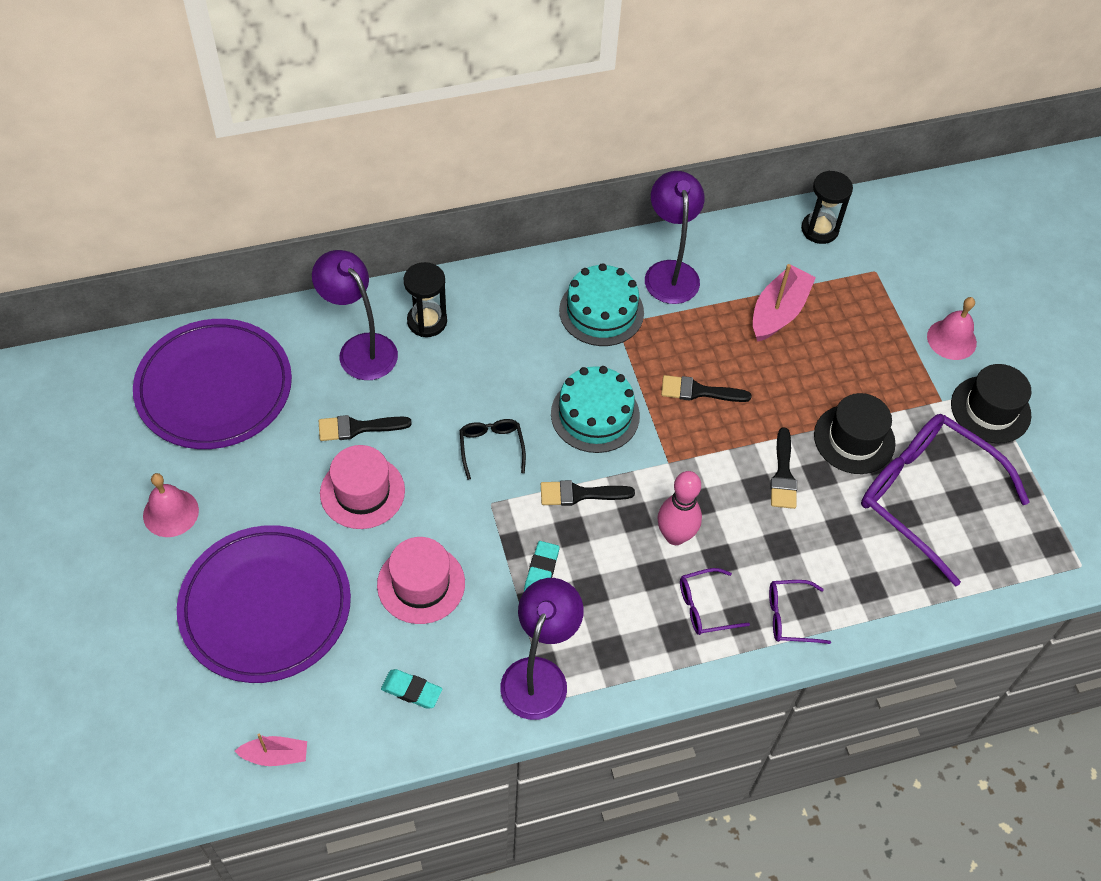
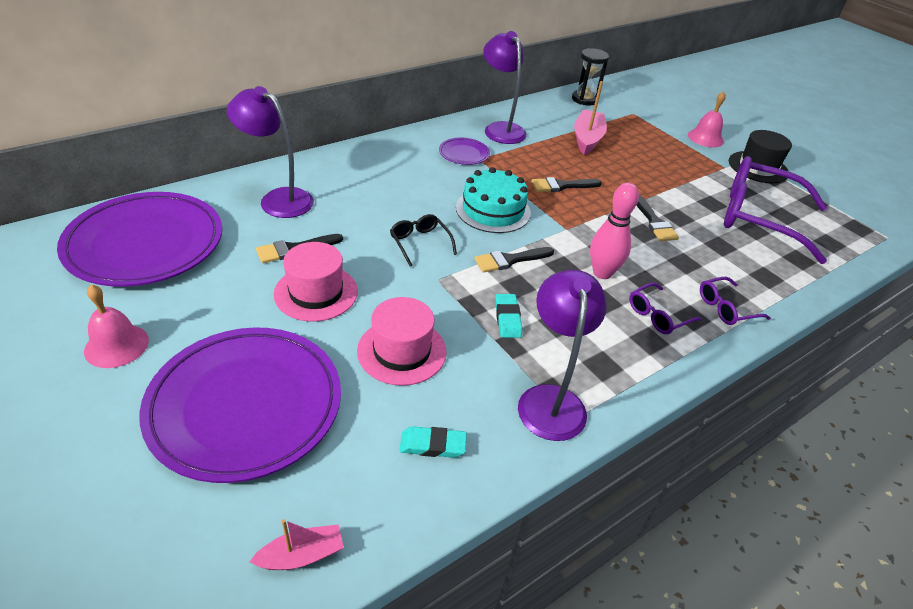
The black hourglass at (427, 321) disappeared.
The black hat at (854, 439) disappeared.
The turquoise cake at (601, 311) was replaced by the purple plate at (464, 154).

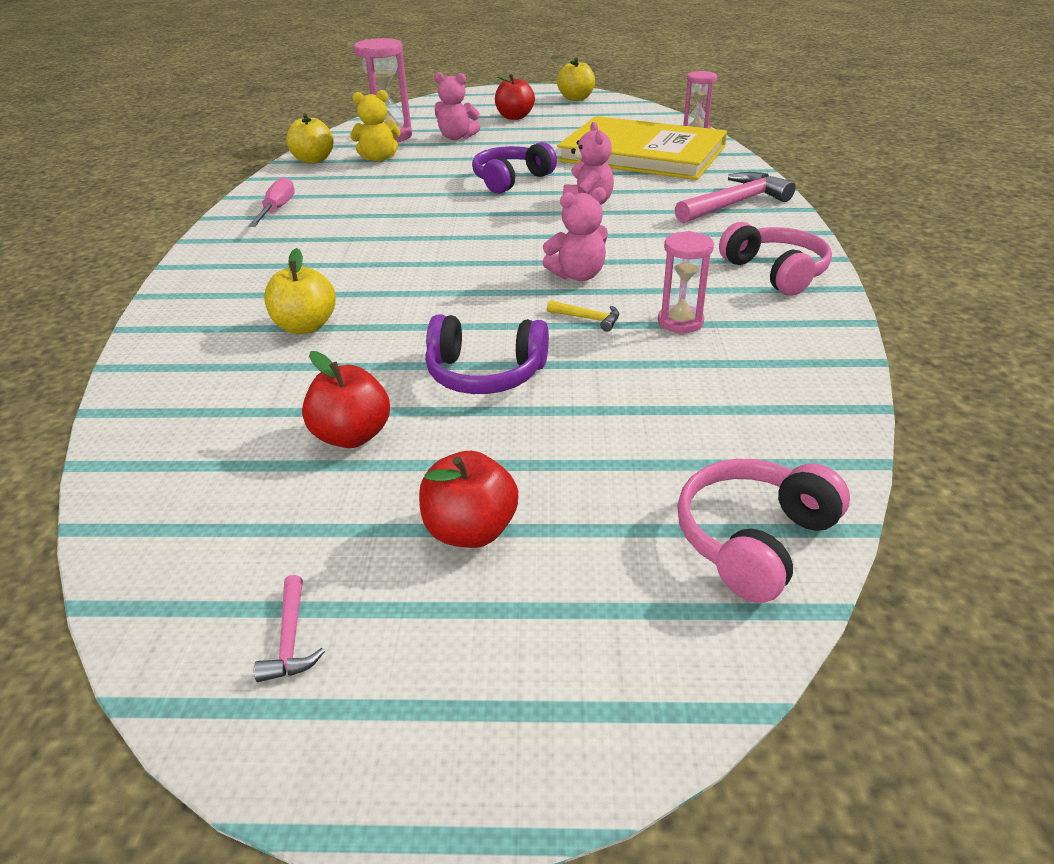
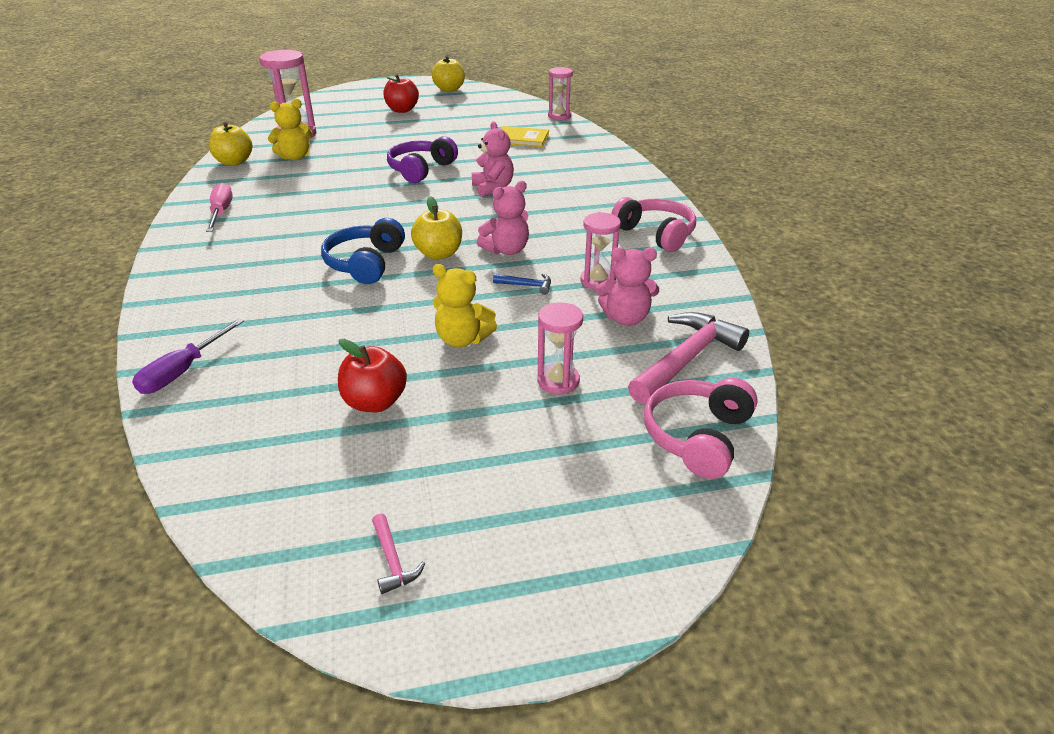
The red apple at (470, 530) disappeared.
The purple screwdriver at (183, 371) appeared.
The blue headphones at (365, 263) appeared.
The pink hourglass at (558, 381) appeared.
The yellow apple moved from (306, 326) to (439, 254).
The pink teddy bear moved from (456, 137) to (626, 318).
The pink hammer moved from (734, 204) to (686, 359).
The purple headphones at (485, 374) was replaced by the yellow teddy bear at (462, 339).
The yellow hammer at (588, 319) became the blue hammer at (526, 285).
The yellow book at (642, 154) changed to 0.41 times the size.

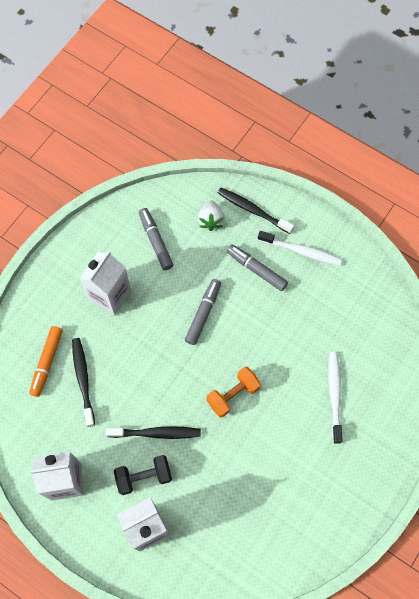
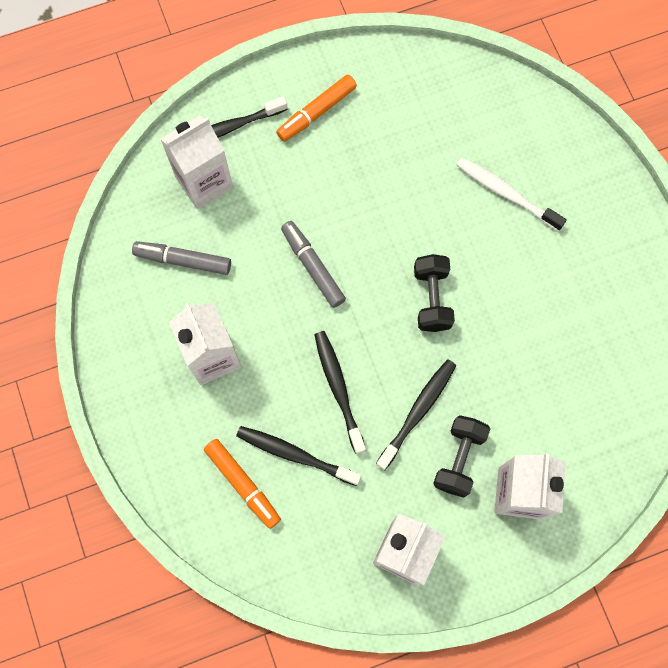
The grey marker at (256, 269) disappeared.
The black toothbrush at (338, 389) appeared.
The white strawberry at (210, 220) was replaced by the white carton at (204, 182).
The white toothbrush at (301, 251) was replaced by the orange marker at (316, 112).
The orange dumbbell at (233, 395) became the black dumbbell at (432, 299).

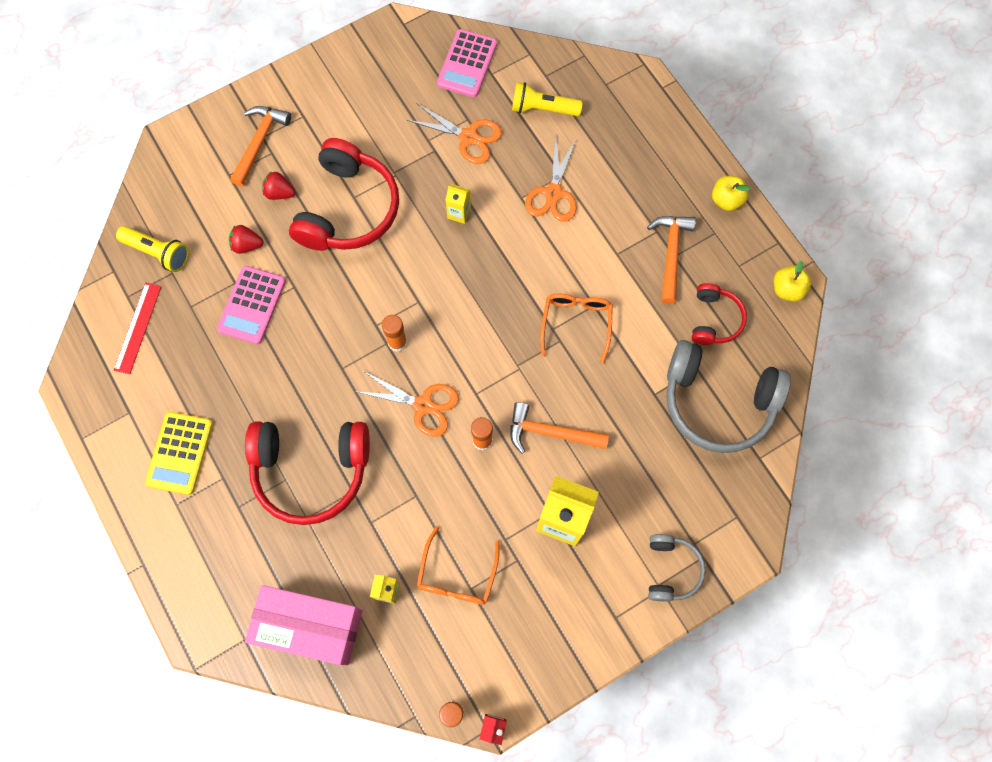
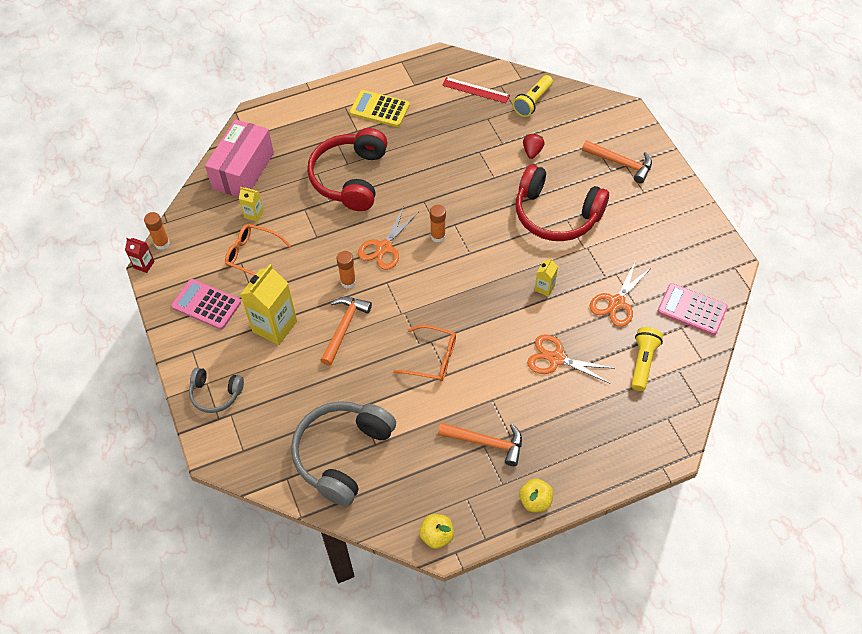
The red strawberry at (280, 193) disappeared.
The red headphones at (714, 319) disappeared.
The pink calculator moved from (252, 305) to (206, 304).

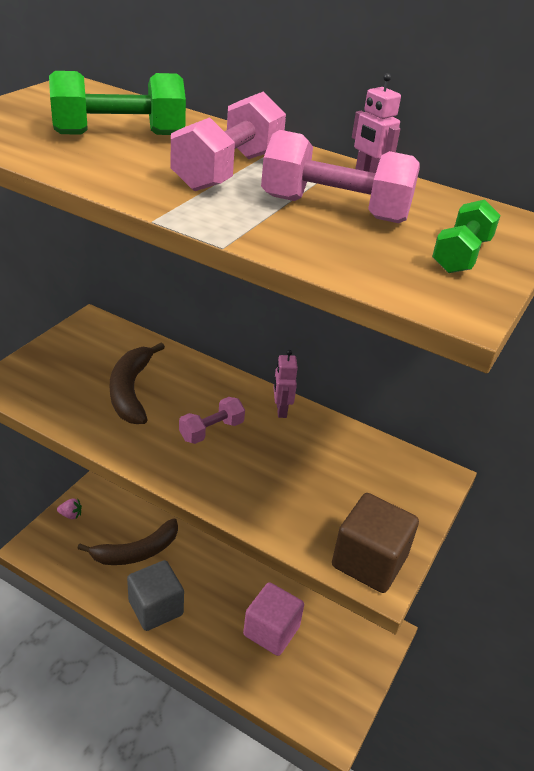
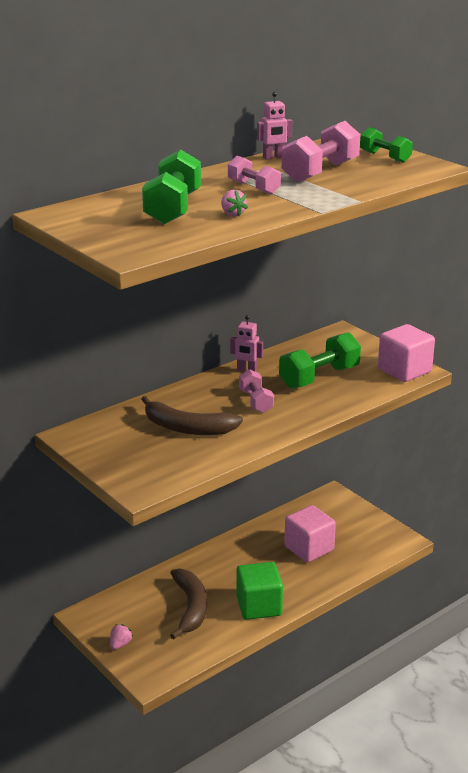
The pink strawberry at (232, 214) appeared.
The green dumbbell at (319, 377) appeared.
The grey cube at (155, 608) became the green cube at (259, 606).
The brown cube at (369, 561) became the pink cube at (404, 370).
The pink dumbbell at (228, 171) changed to 0.61 times the size.

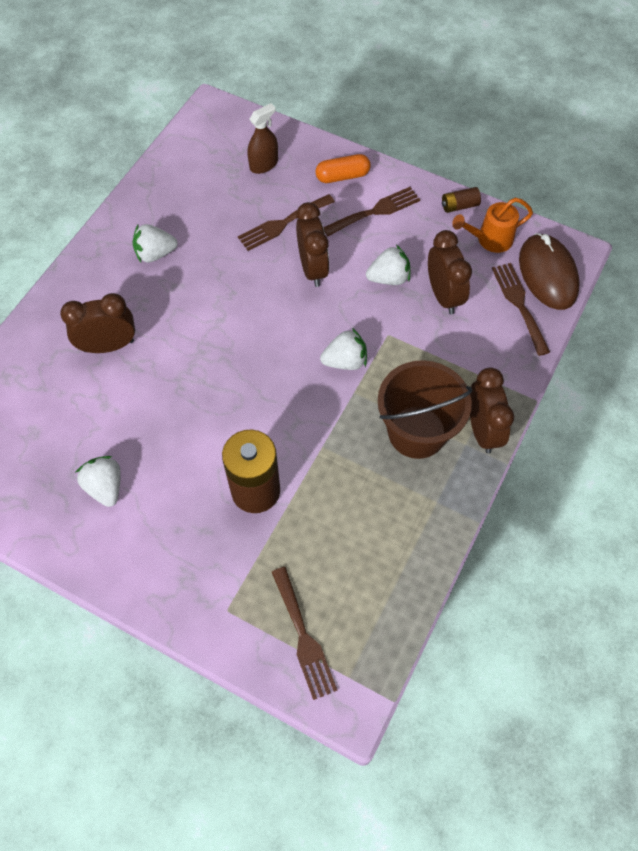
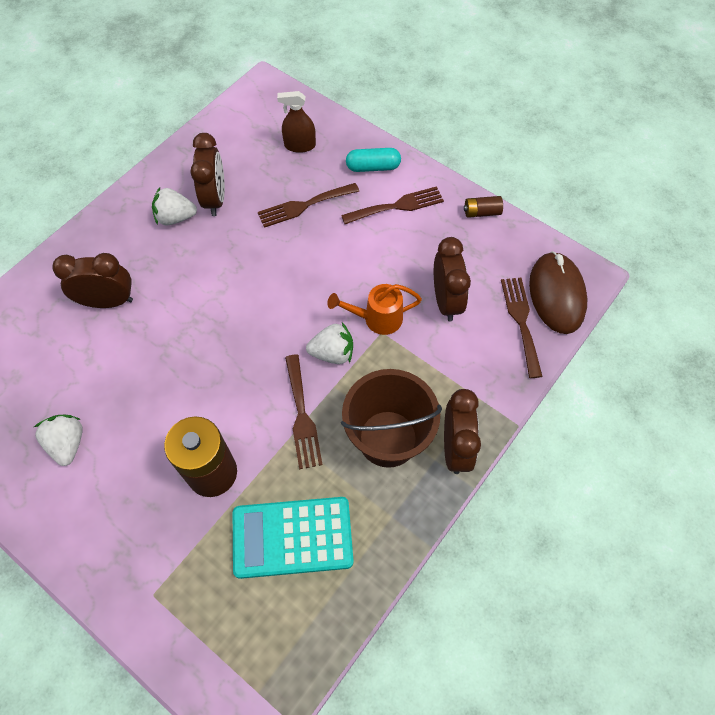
The white strawberry at (388, 278) disappeared.
The turquoise calculator at (292, 537) appeared.
The brown fork moved from (303, 637) to (302, 416).
The brown clock moved from (312, 268) to (215, 199).
The orange watering can moved from (490, 240) to (377, 319).
The orange capsule at (342, 176) became the turquoise capsule at (373, 167).
The brown spray bottle at (264, 164) turned 150 degrees counterclockwise.

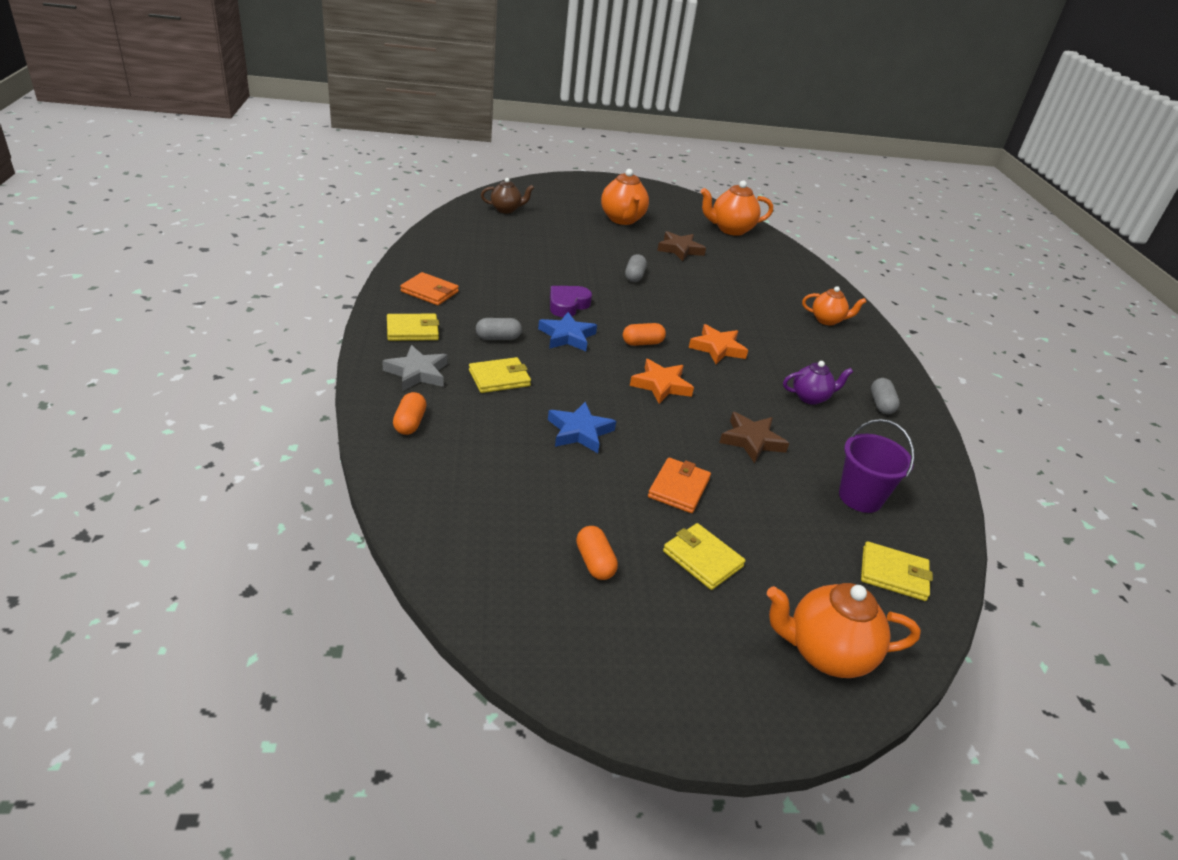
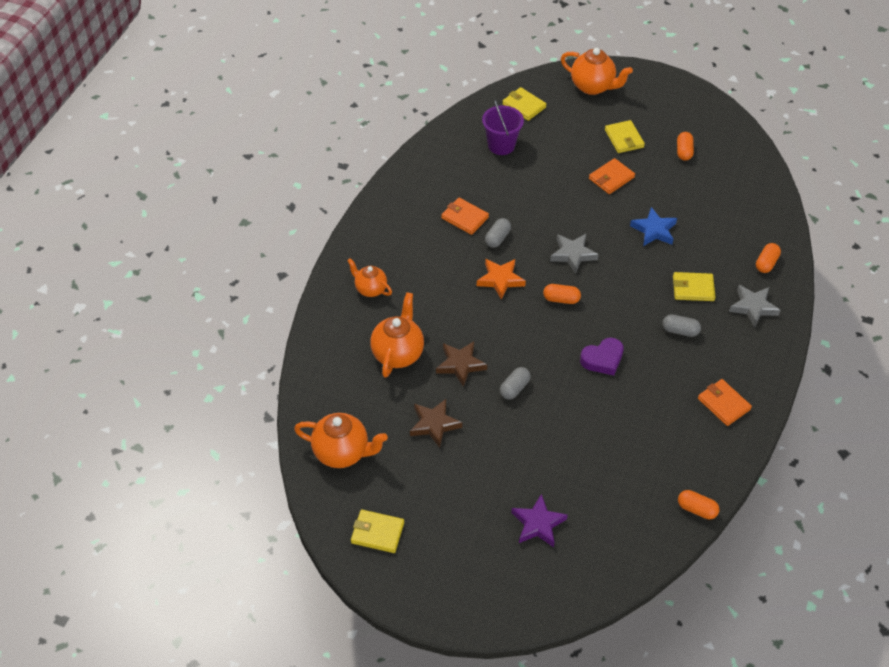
The brown teapot at (506, 210) disappeared.
The blue star at (567, 336) disappeared.
The purple star at (538, 524) appeared.
The orange capsule at (696, 509) appeared.
The yellow wallet moved from (412, 330) to (377, 533).
The orange teapot moved from (622, 220) to (398, 353).
The brown star moved from (751, 440) to (460, 365).
The grey capsule moved from (881, 404) to (497, 238).
The purple teapot at (810, 397) was replaced by the orange wallet at (464, 218).
The orange star at (661, 385) became the grey star at (573, 254).

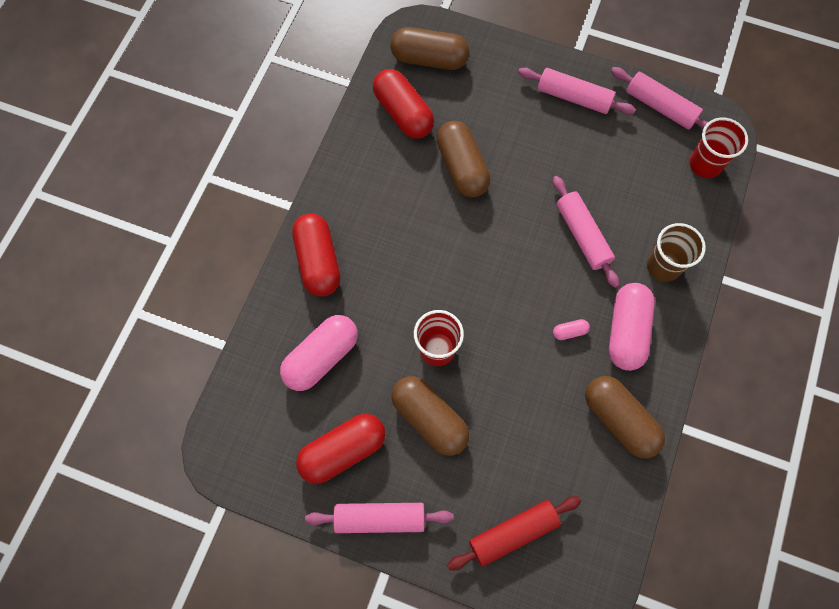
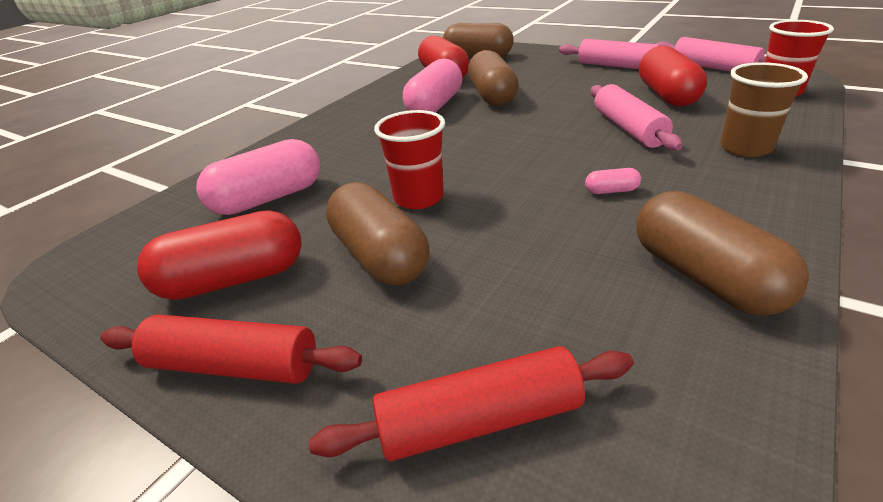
The red capsule moved from (318, 261) to (667, 95).
The pink capsule moved from (626, 331) to (435, 106).
The pink rolling pin at (380, 518) became the red rolling pin at (234, 365).

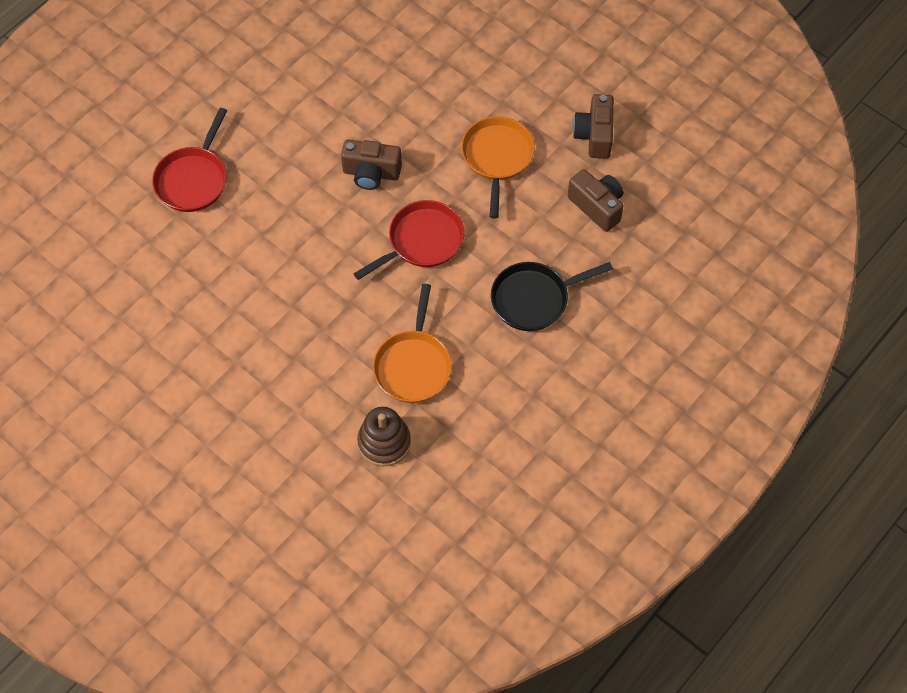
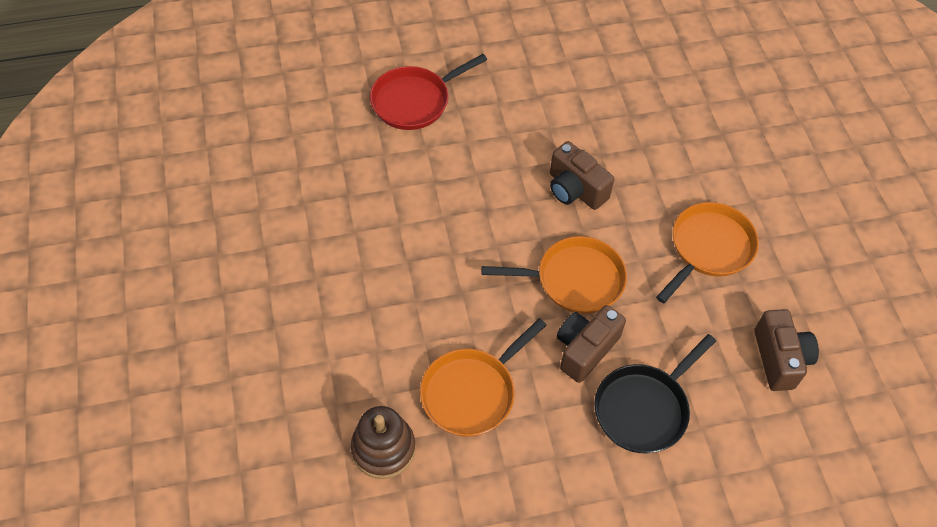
The brown camera moved from (594, 135) to (585, 349).
The red pan at (422, 241) became the orange pan at (574, 280).
The black pan at (534, 299) turned 60 degrees counterclockwise.

